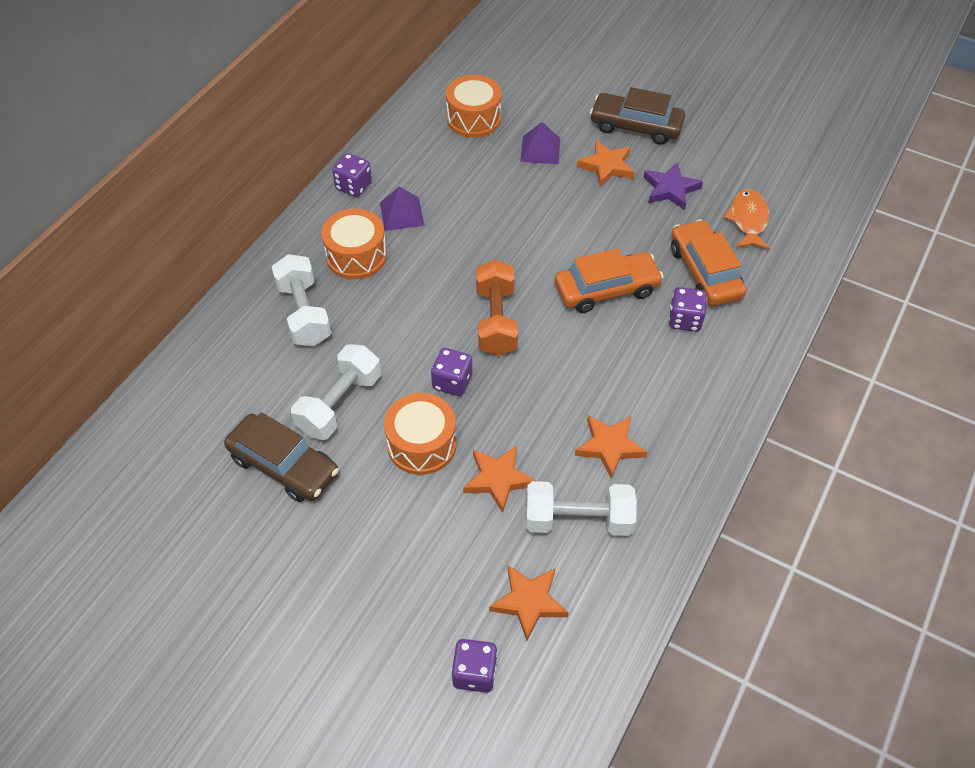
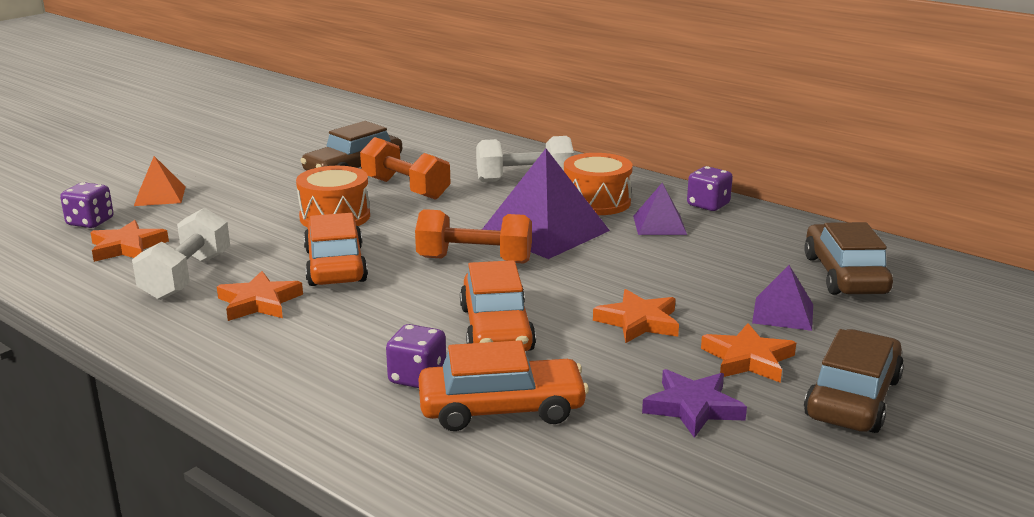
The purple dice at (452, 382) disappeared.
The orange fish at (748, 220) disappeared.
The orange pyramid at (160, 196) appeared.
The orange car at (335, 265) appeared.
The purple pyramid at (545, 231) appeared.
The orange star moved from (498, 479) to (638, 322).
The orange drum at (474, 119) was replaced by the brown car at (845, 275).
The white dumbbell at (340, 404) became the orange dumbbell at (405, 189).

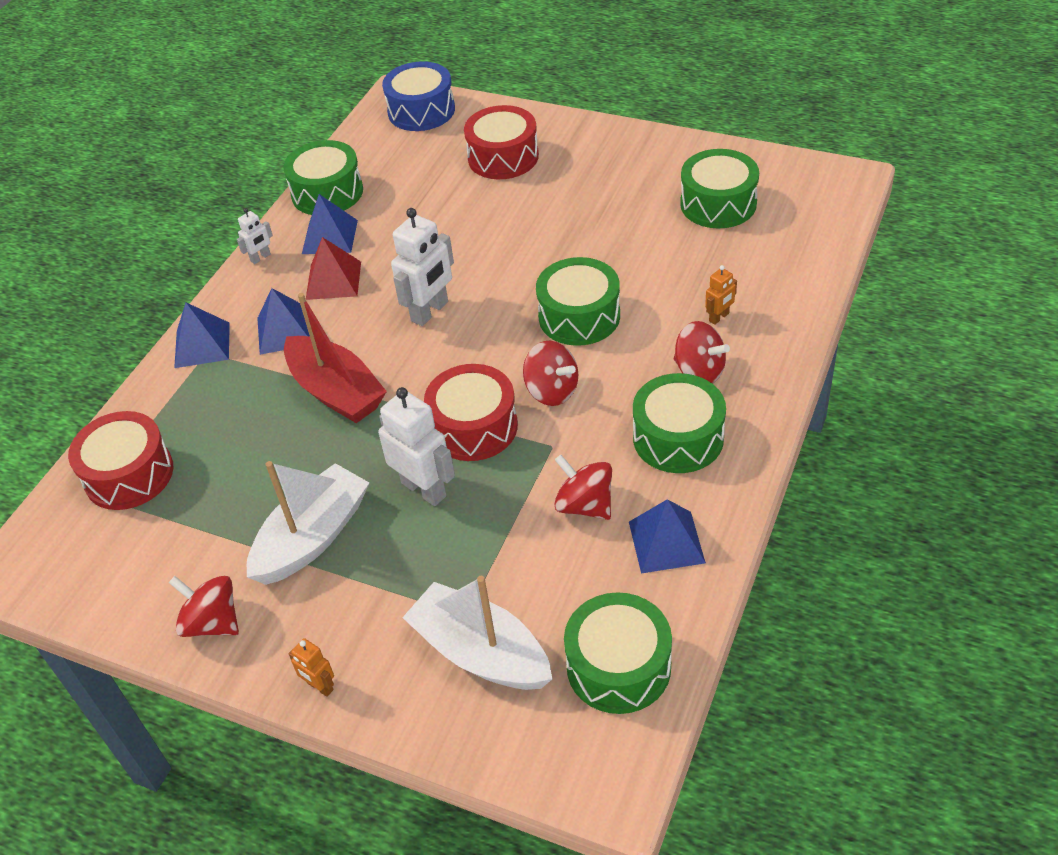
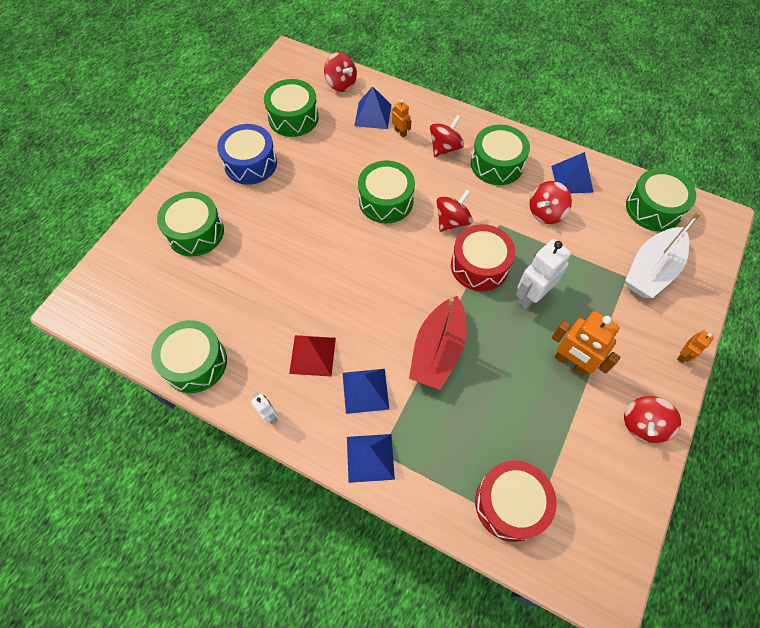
The white robot at (430, 311) disappeared.
The red spinning top at (341, 84) appeared.
The blue pyramid moved from (330, 237) to (373, 115).
The blue drum moved from (421, 111) to (250, 163).
The white boat at (313, 537) was replaced by the orange robot at (571, 363).
The red drum at (503, 157) became the green drum at (195, 232).
The red boat at (336, 392) turned 150 degrees clockwise.

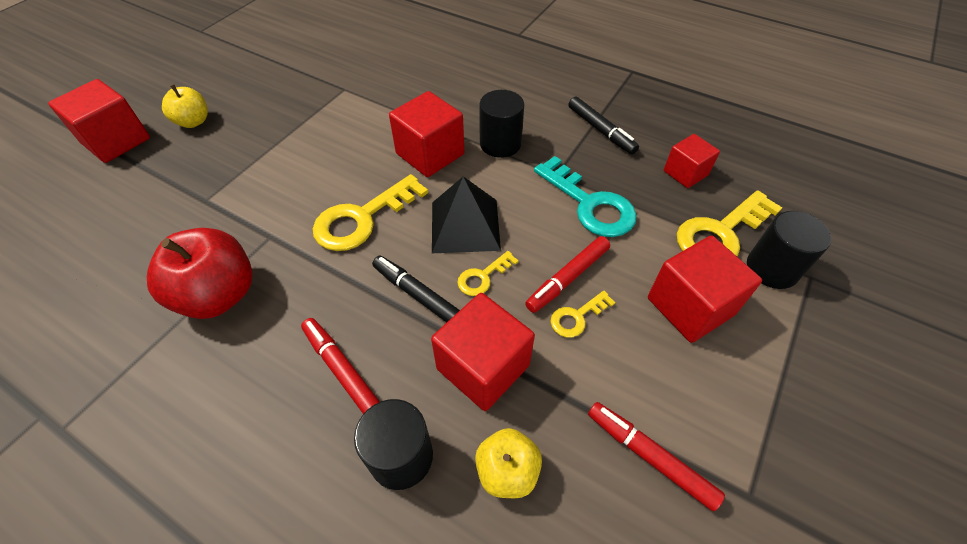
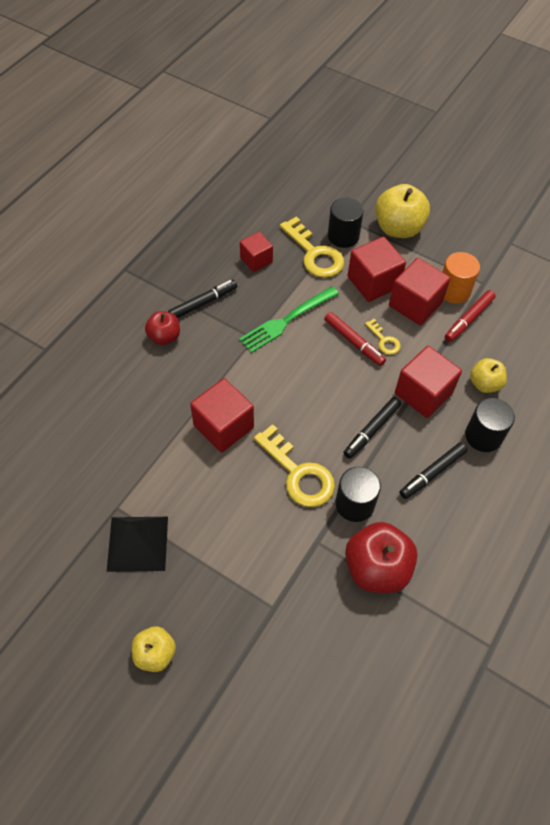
The yellow key at (483, 277) disappeared.
The red apple at (164, 337) appeared.
The yellow apple at (398, 228) appeared.
The orange cylinder at (454, 290) appeared.
The red cube moved from (116, 141) to (415, 304).
The black pyramid moved from (465, 225) to (138, 543).
The black cylinder moved from (500, 144) to (355, 504).
The turquoise key at (590, 204) was replaced by the green fork at (286, 321).
The red marker at (342, 370) became the black marker at (432, 473).

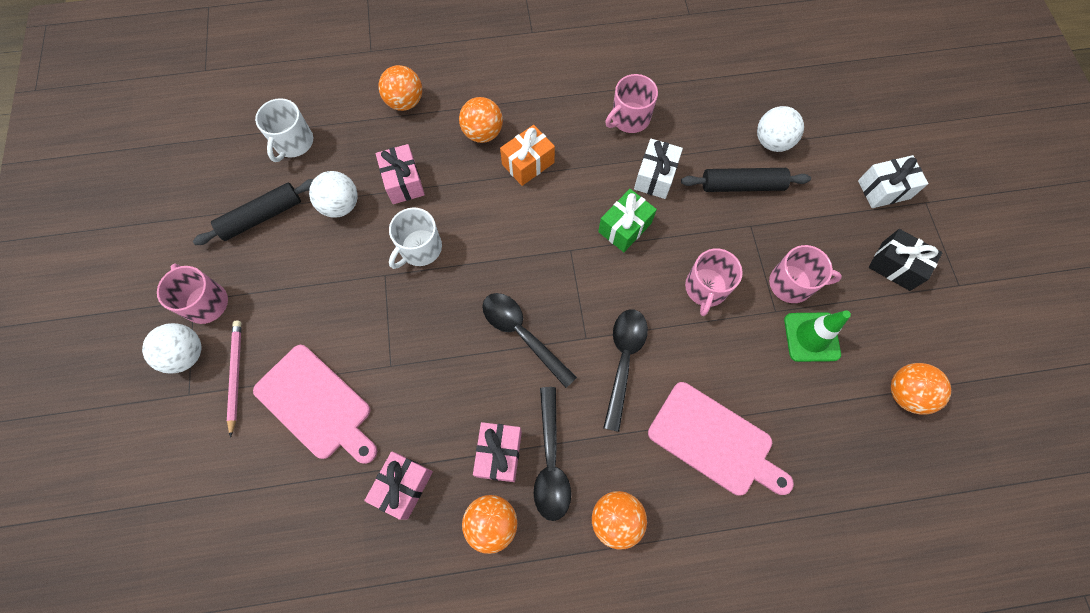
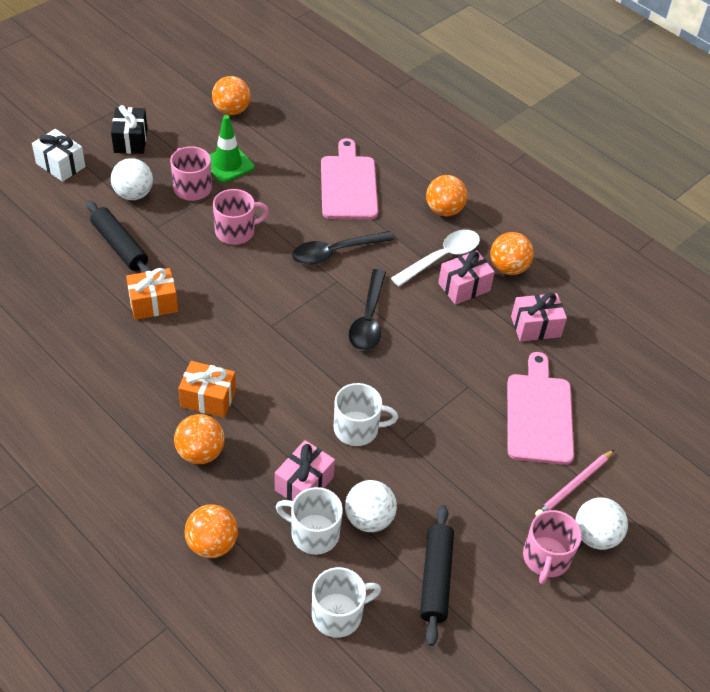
The green gift at (624, 227) disappeared.
The pink mug at (629, 118) disappeared.
The white mug at (313, 533) appeared.
The white ball moved from (772, 142) to (133, 194).
The black spoon at (551, 461) became the white spoon at (441, 258).
The white gift at (655, 177) became the orange gift at (153, 303).
The black rolling pin at (262, 216) turned 75 degrees clockwise.

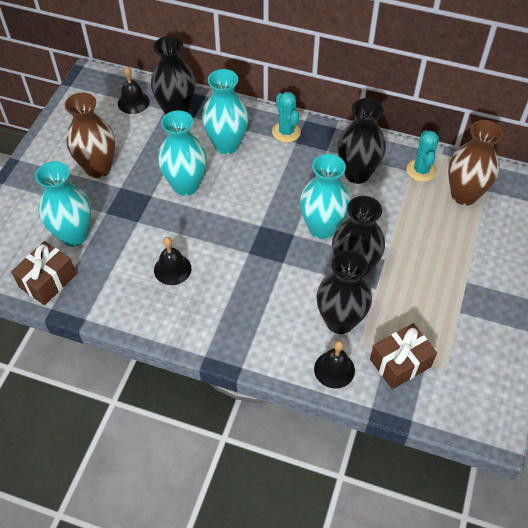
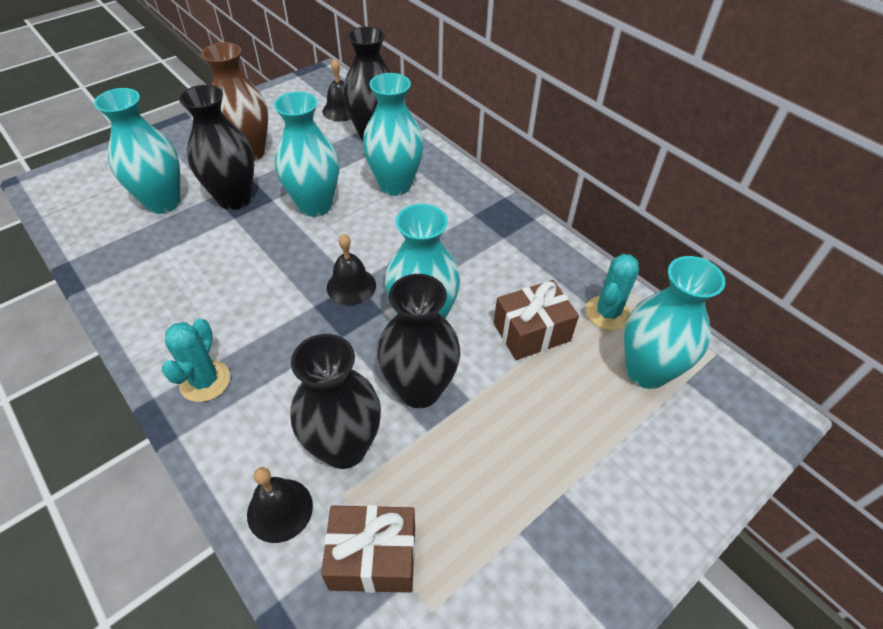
The brown gift moved from (48, 281) to (531, 332).
The black bell moved from (172, 269) to (351, 286).
The turquoise cactus moved from (286, 132) to (205, 381).
The black vase moved from (357, 173) to (234, 199).
The brown vase at (464, 195) became the turquoise vase at (646, 371).

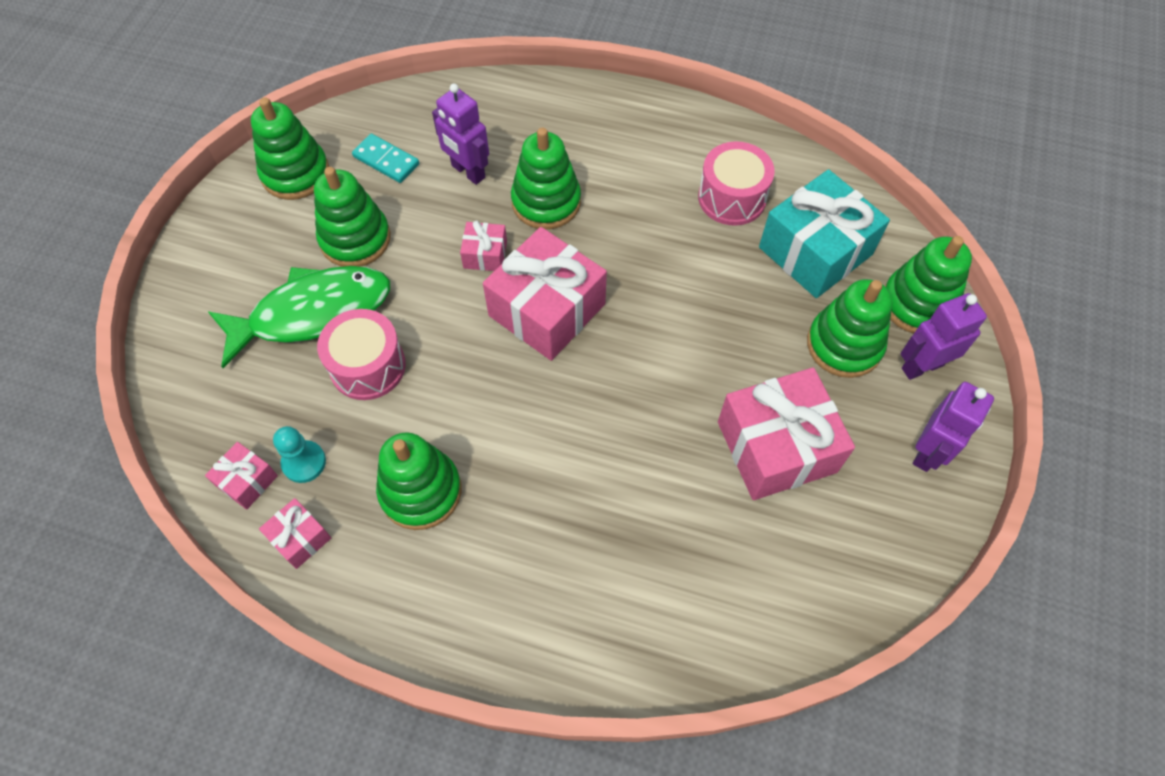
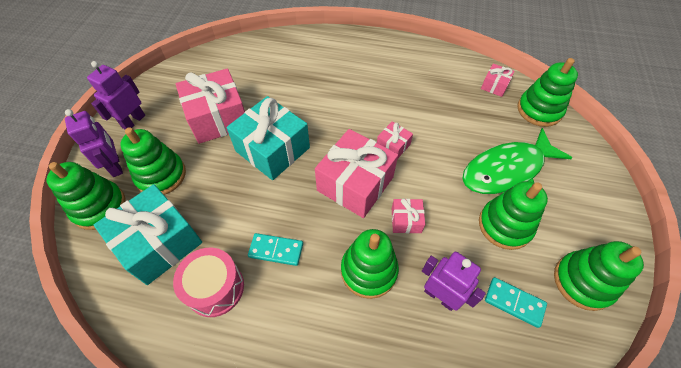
The turquoise pawn at (304, 462) disappeared.
The pink drum at (368, 366) disappeared.
The turquoise gift at (272, 149) appeared.
The turquoise domino at (276, 250) appeared.
The pink gift moved from (300, 538) to (393, 146).
The green stacking toy moved from (420, 491) to (539, 110).
The purple robot at (922, 366) turned 90 degrees counterclockwise.

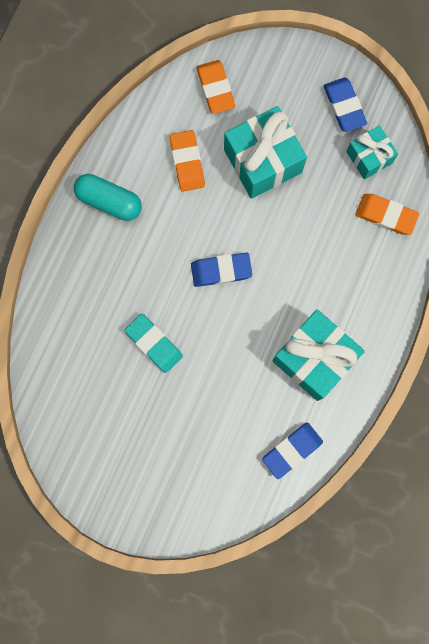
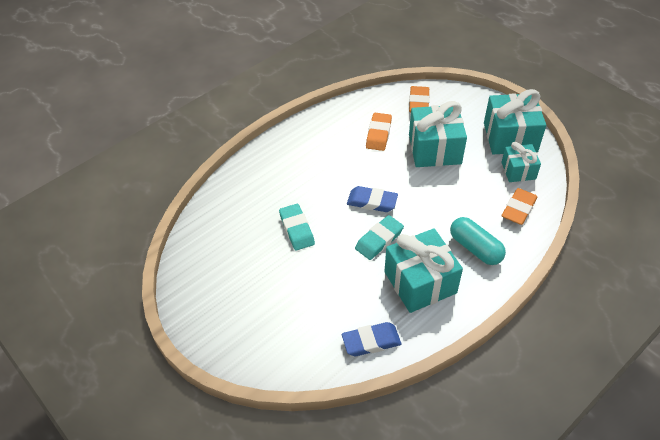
The turquoise eraser at (379, 240) appeared.
The turquoise capsule moved from (109, 201) to (475, 248).
The blue eraser at (344, 106) was replaced by the turquoise gift at (510, 137).
The orange eraser at (386, 215) turned 75 degrees clockwise.

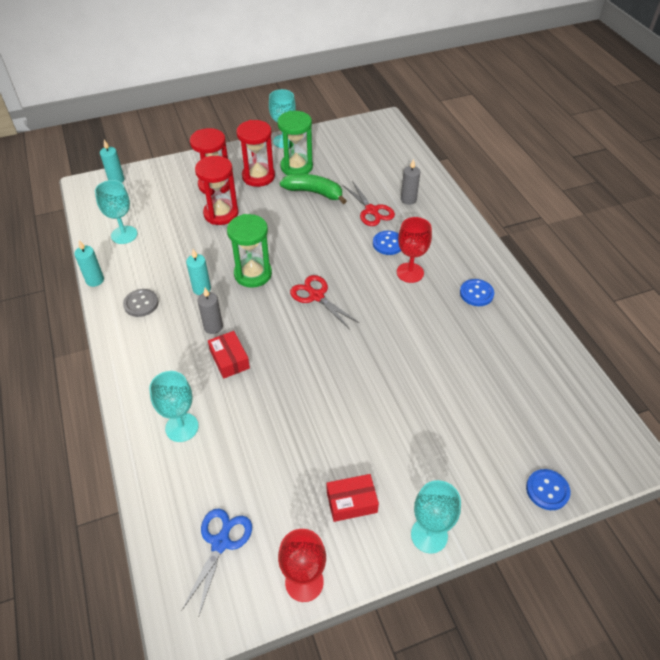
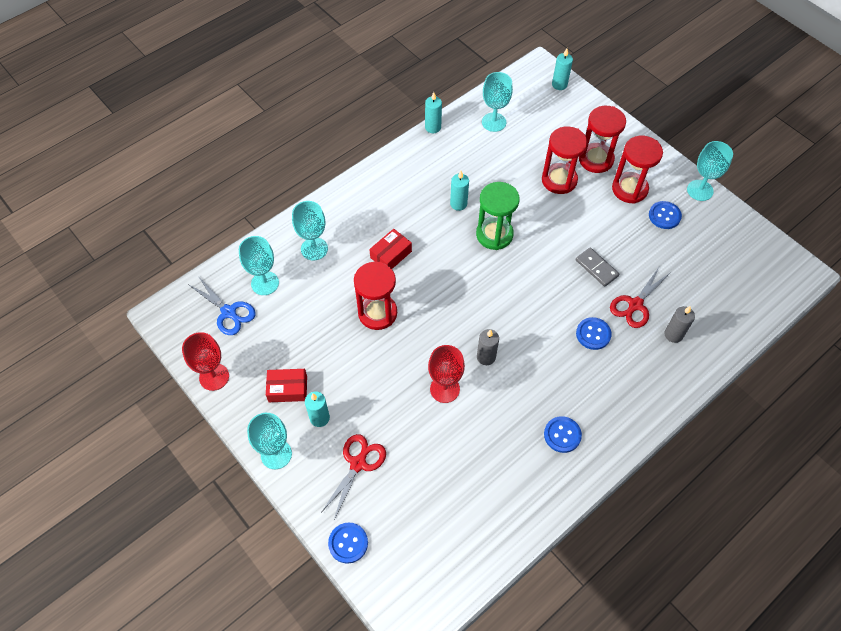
The grey button at (141, 304) disappeared.
The green banana at (314, 192) disappeared.
The turquoise goblet at (265, 283) appeared.
The turquoise candle at (319, 418) appeared.
The red hourglass at (377, 313) appeared.
The grey domino at (596, 268) appeared.
The grey candle moved from (213, 327) to (486, 357).
The red scissors moved from (316, 296) to (358, 463).
The red goblet moved from (410, 272) to (444, 389).
The green hourglass at (296, 167) was replaced by the blue button at (664, 216).
The blue scissors at (221, 542) turned 45 degrees clockwise.
The red box at (351, 502) turned 60 degrees counterclockwise.

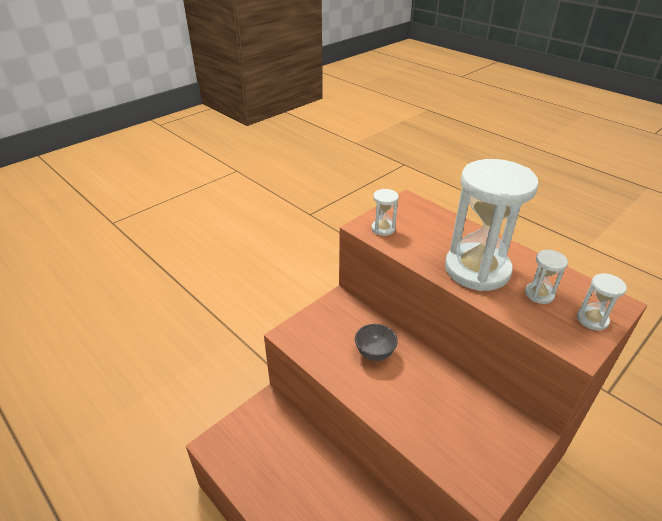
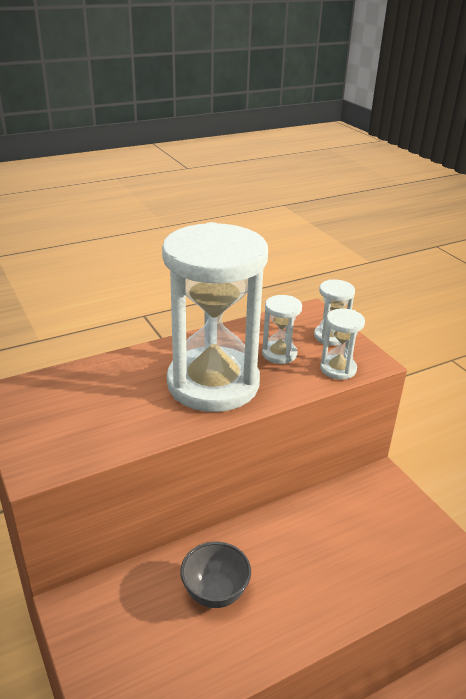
The white hourglass moved from (383, 229) to (338, 369).

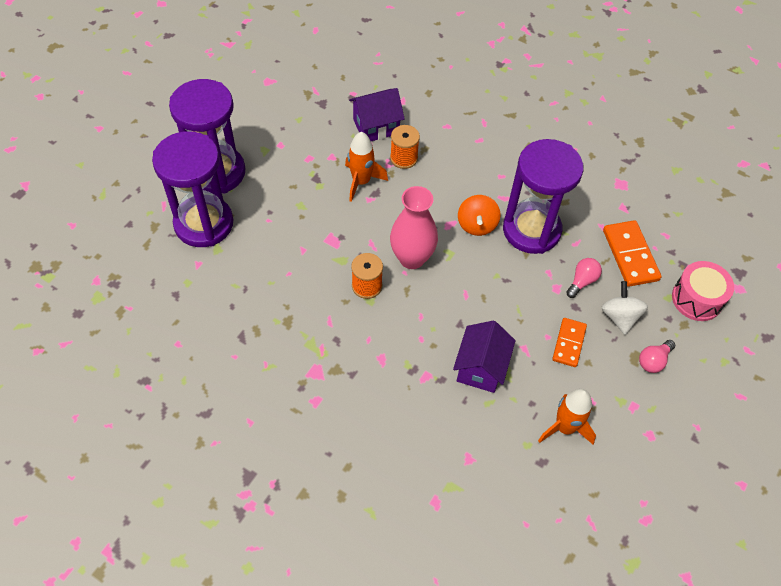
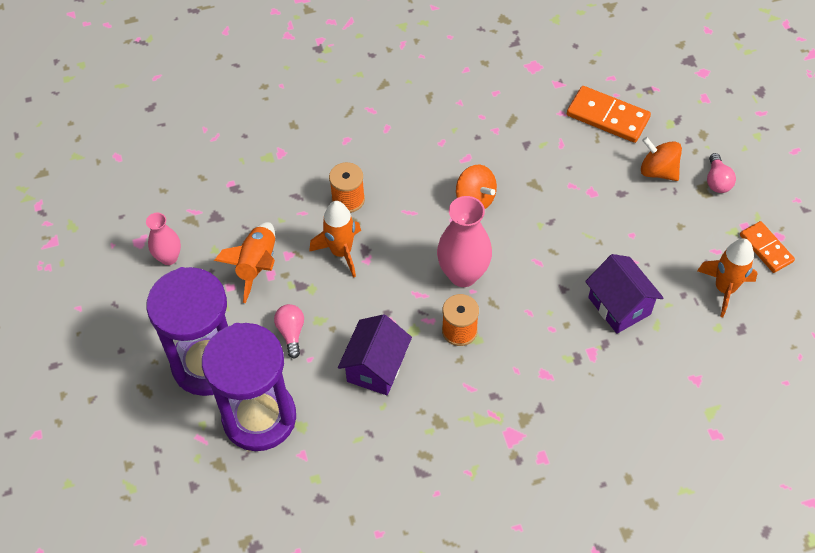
The purple hourglass at (531, 230) disappeared.
The pink drum at (697, 299) disappeared.
The pink vase at (169, 257) appeared.
The orange rocket at (257, 265) appeared.
The purple house moved from (376, 127) to (376, 367).
The orange domino moved from (569, 343) to (766, 248).
The pink light bulb moved from (582, 281) to (291, 333).
The white spinning top at (619, 317) became the orange spinning top at (658, 171).

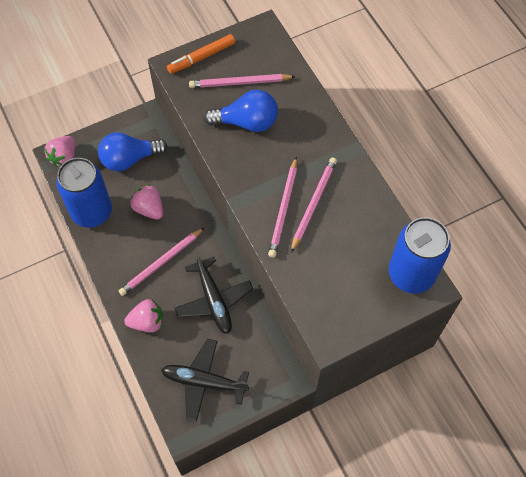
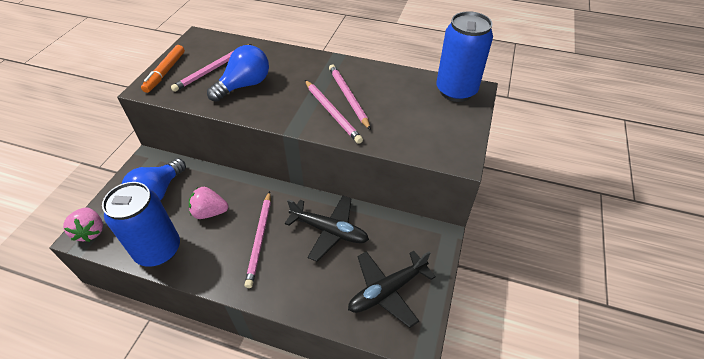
The pink strawberry at (147, 322) disappeared.

